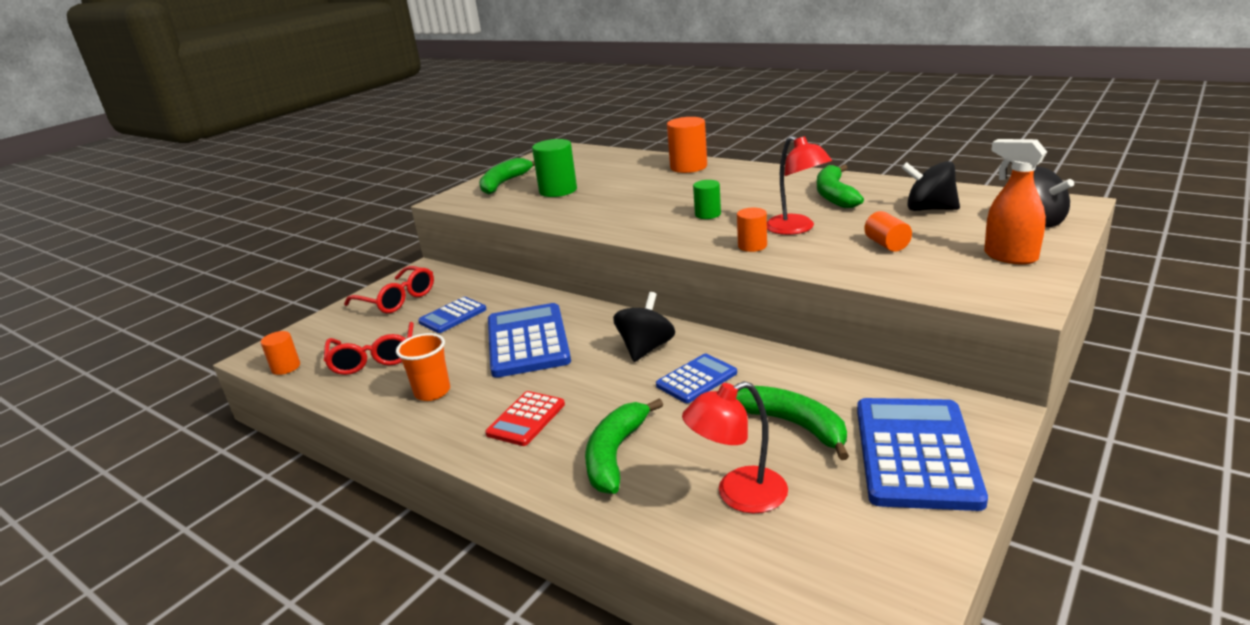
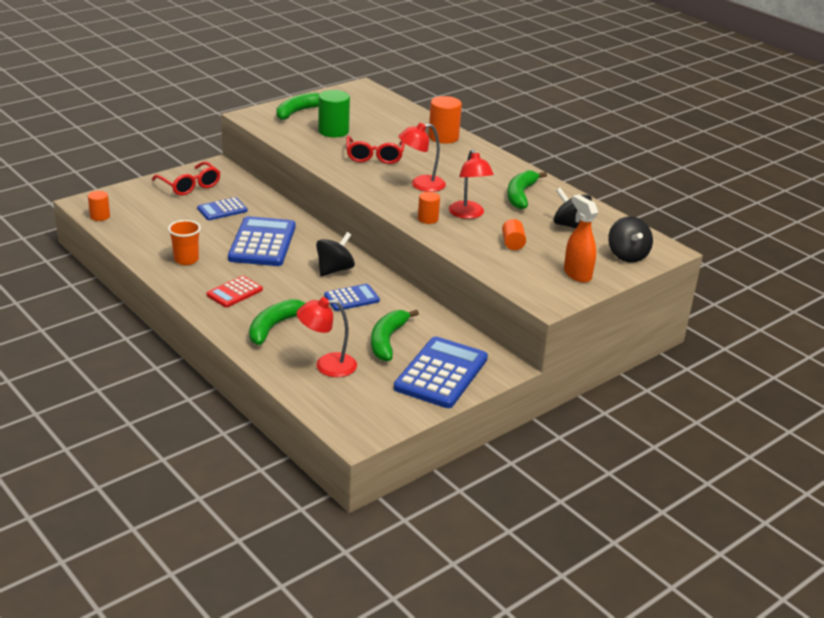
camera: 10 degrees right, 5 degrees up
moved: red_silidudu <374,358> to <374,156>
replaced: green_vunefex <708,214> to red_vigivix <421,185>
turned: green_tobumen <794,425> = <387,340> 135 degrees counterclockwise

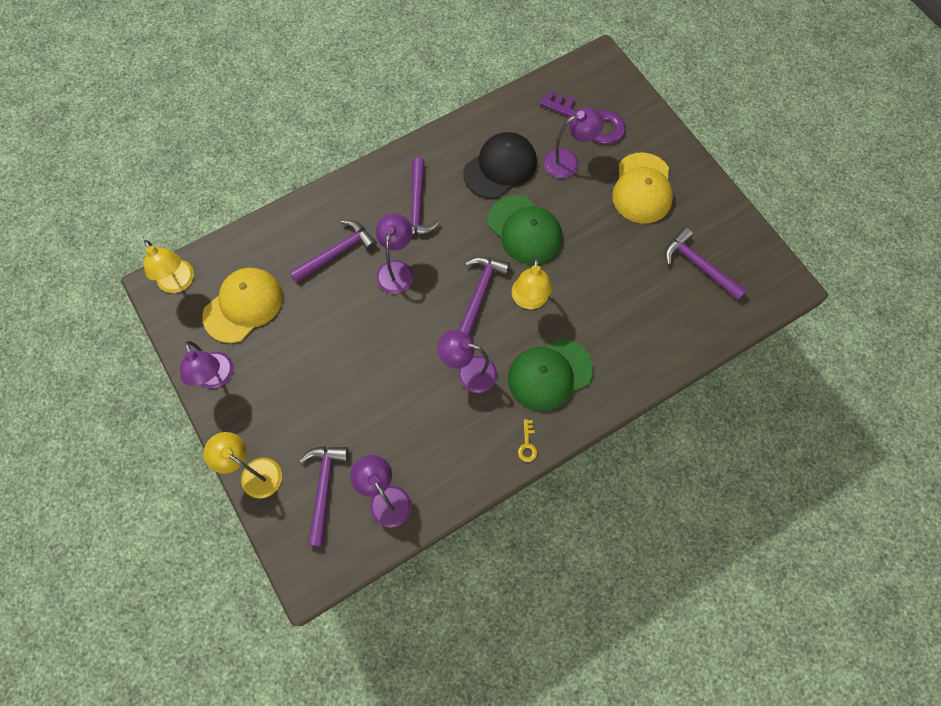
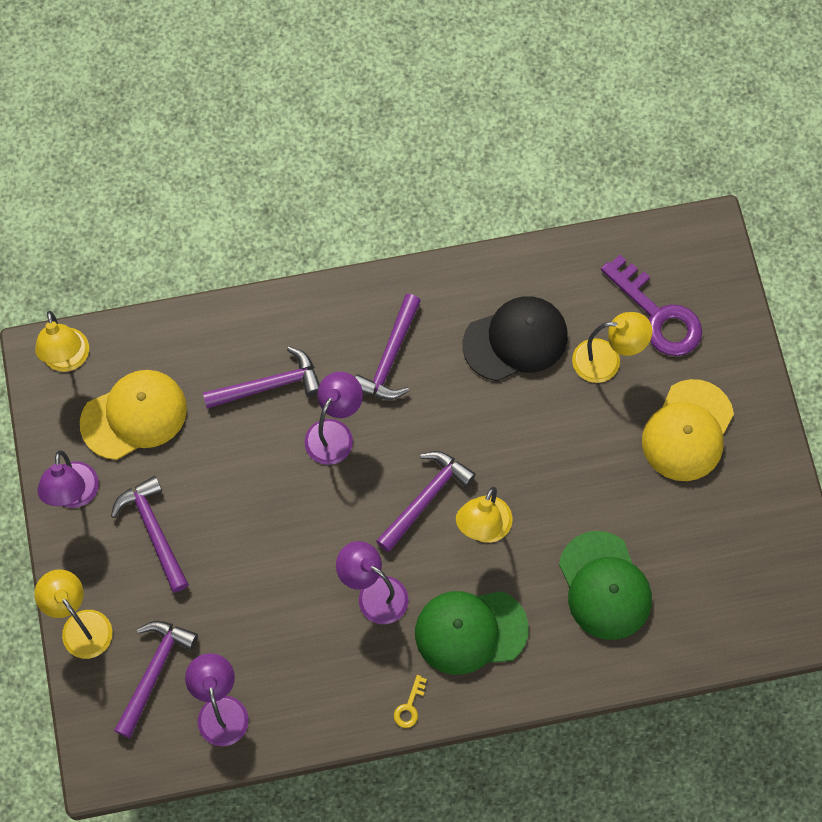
camera: 20 degrees right, 0 degrees up
moved: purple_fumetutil <699,266> to <154,531>; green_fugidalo <524,230> to <604,586>
recoloured: purple_vigivix <568,161> to yellow_vigivix <607,361>

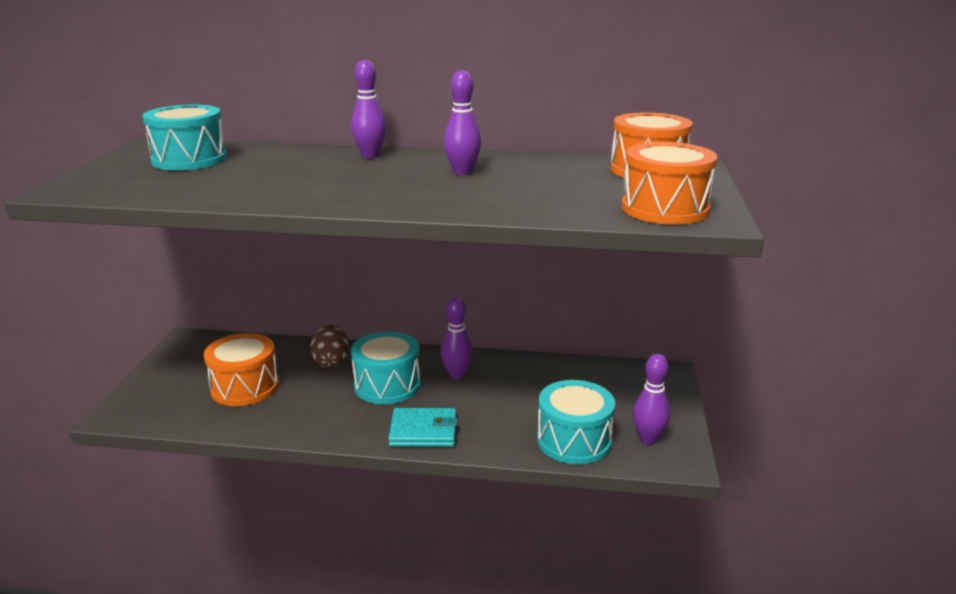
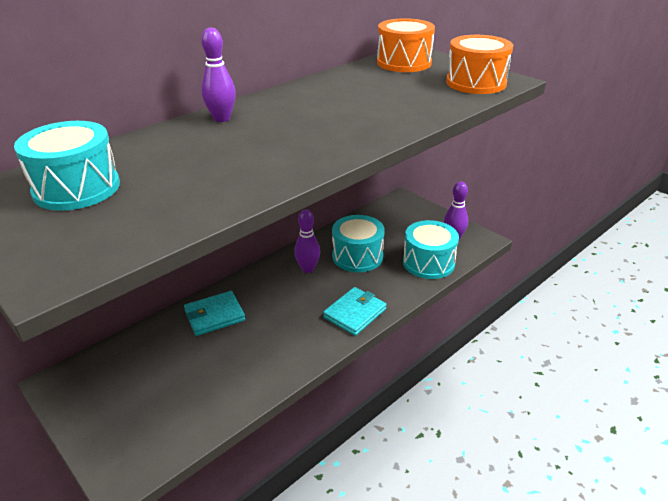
camera: 50 degrees left, 10 degrees up
removed: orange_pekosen <245,387>; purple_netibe <462,172>
moved: turquoise_pekosen <387,385> to <357,256>
replaced: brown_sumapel <331,362> to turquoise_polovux <214,315>

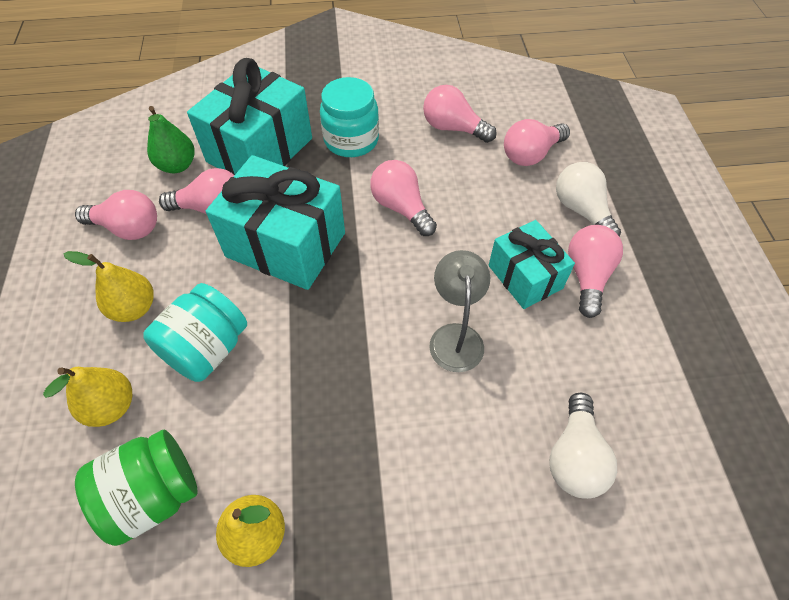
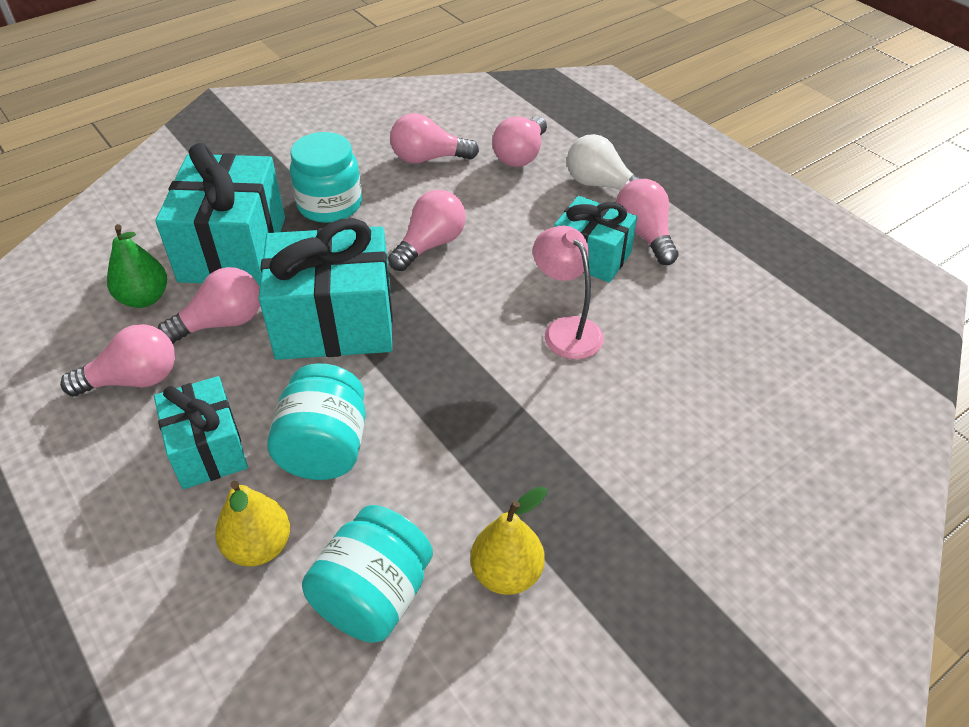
camera: 30 degrees left, 10 degrees down
removed: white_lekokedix <574,456>
replaced: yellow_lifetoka <134,308> to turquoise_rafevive <208,449>
recoloured: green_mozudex <153,495> to turquoise_mozudex <373,596>; grey_vigivix <455,336> to pink_vigivix <566,329>
turned: pink_lekokedix <401,208> = <430,245> 105 degrees clockwise

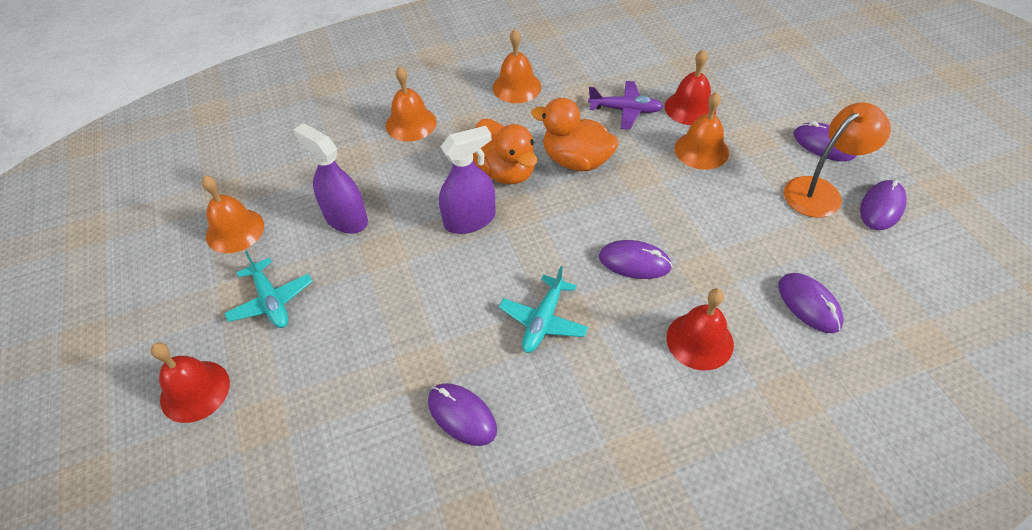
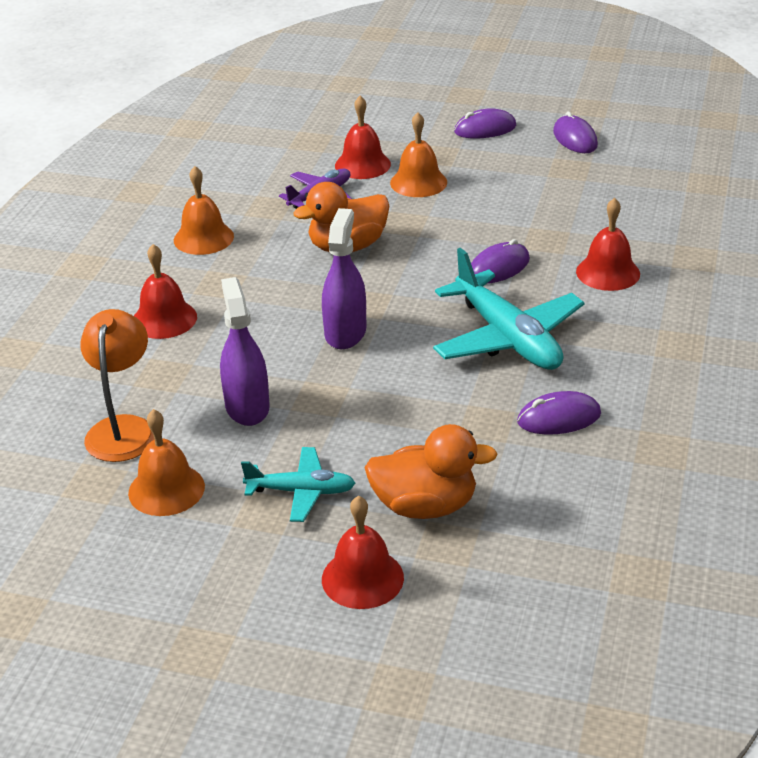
camera: 55 degrees left, 15 degrees down
removed: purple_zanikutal <809,304>
moved: orange_vigivix <820,191> to <123,428>; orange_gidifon <505,171> to <425,506>
recoloured: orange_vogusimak <411,123> to red_vogusimak <164,319>
turned: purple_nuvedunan <346,218> = <247,407> 90 degrees clockwise
resized: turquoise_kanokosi <543,321> = <507,338> x1.77

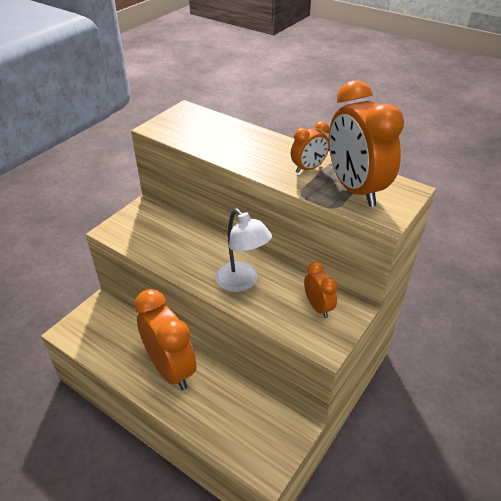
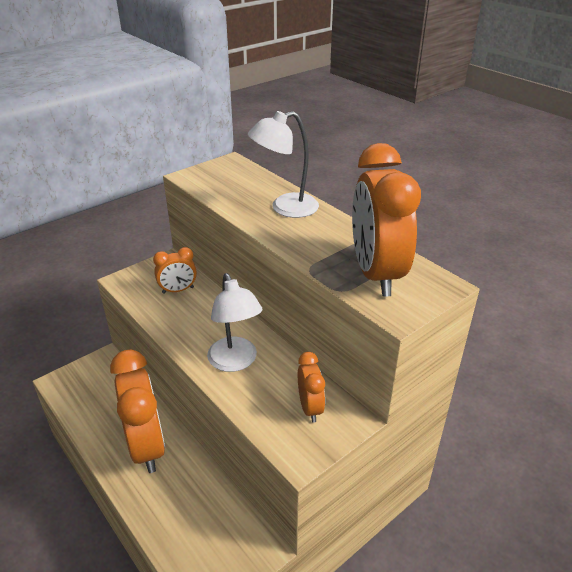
camera: 15 degrees right, 5 degrees down
added: white_vigivix <285,208>
moved: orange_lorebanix <308,168> to <178,290>

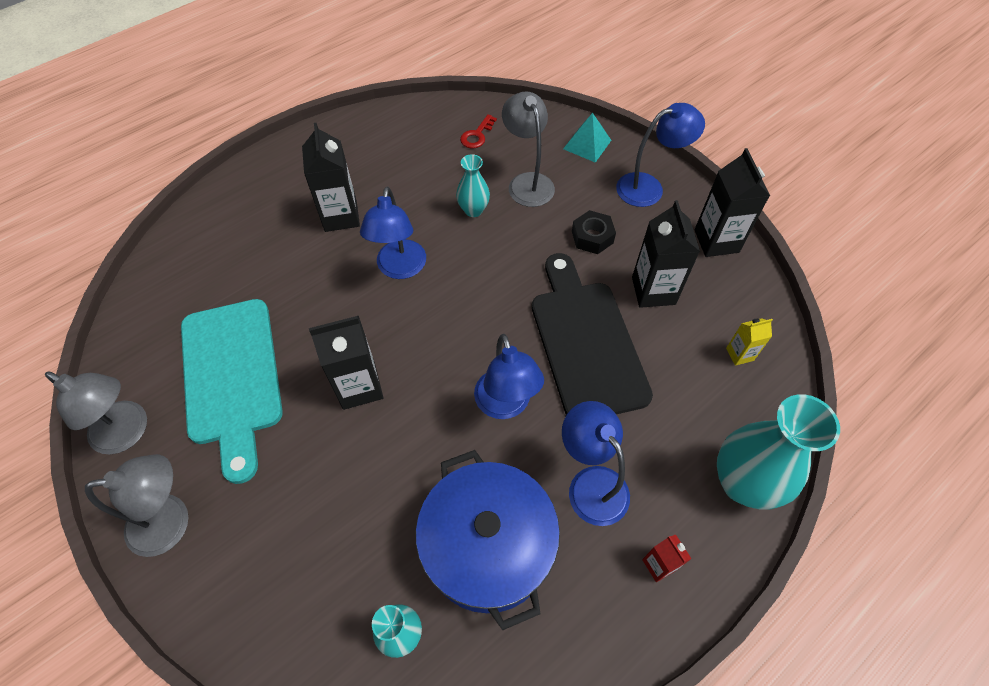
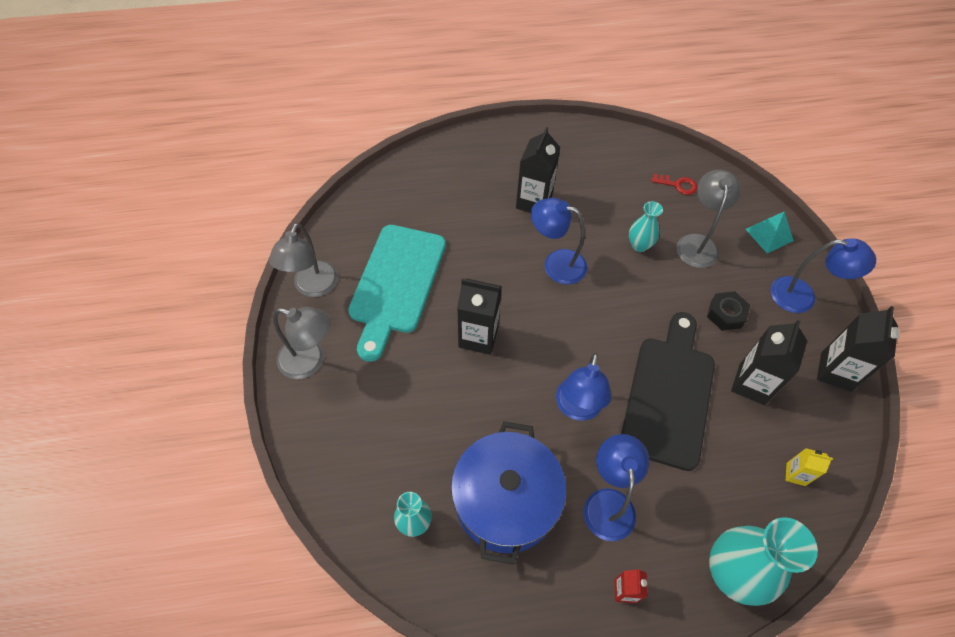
camera: 30 degrees right, 0 degrees up
turned: grey_vigivix <128,433> = <312,287> 45 degrees clockwise; blue_vigivix <400,268> = <556,264> 75 degrees clockwise; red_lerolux <477,135> = <678,185> 135 degrees counterclockwise

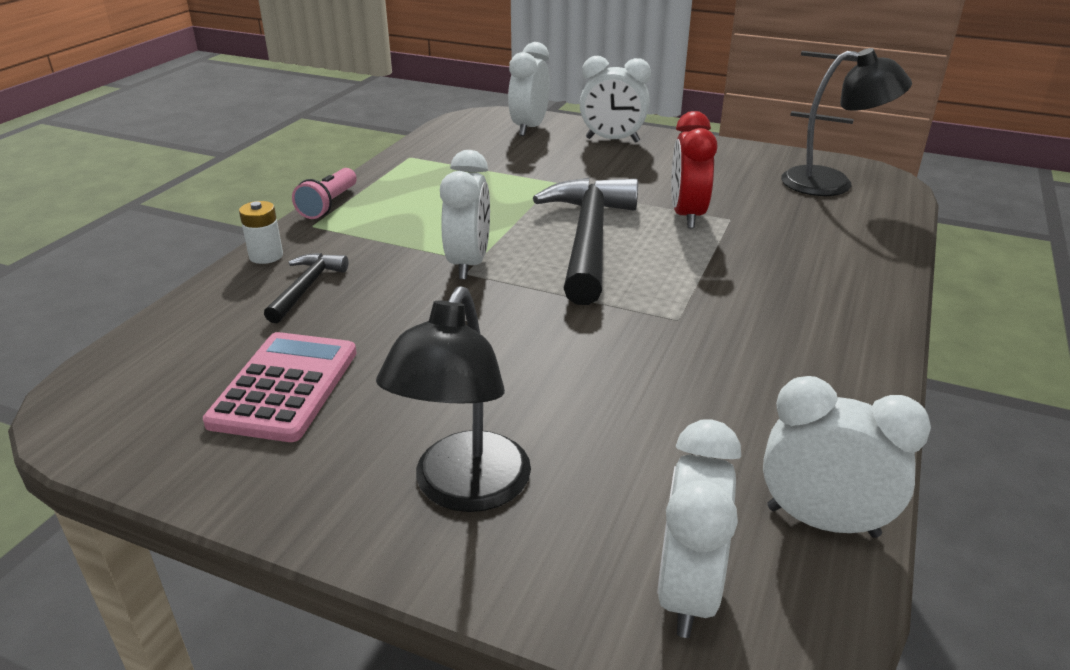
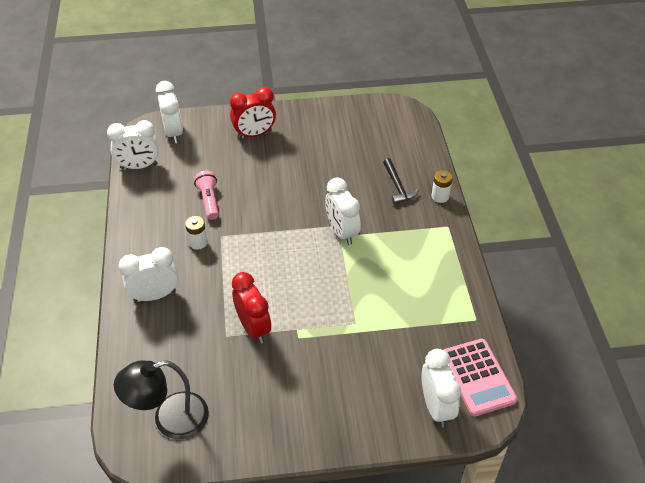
camera: 150 degrees right, 15 degrees up
removed: black_fumetutil <588,239>
added: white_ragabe <198,242>
moved: white_lorebanix <612,140> to <154,295>; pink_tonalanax <328,205> to <209,200>; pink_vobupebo <285,387> to <477,377>
replaced: black_vigivix <464,489> to red_lorebanix <254,134>

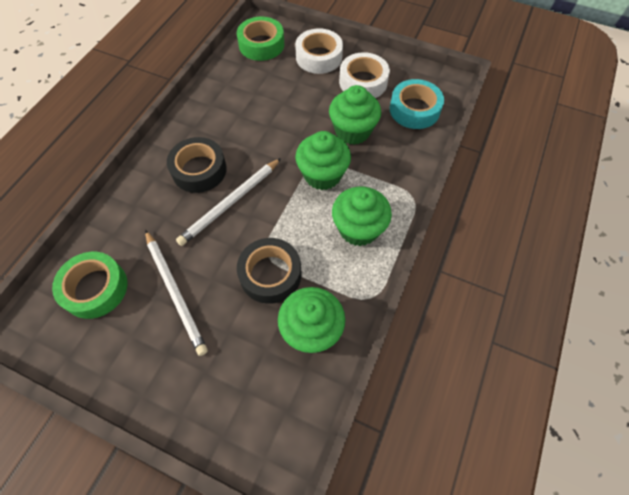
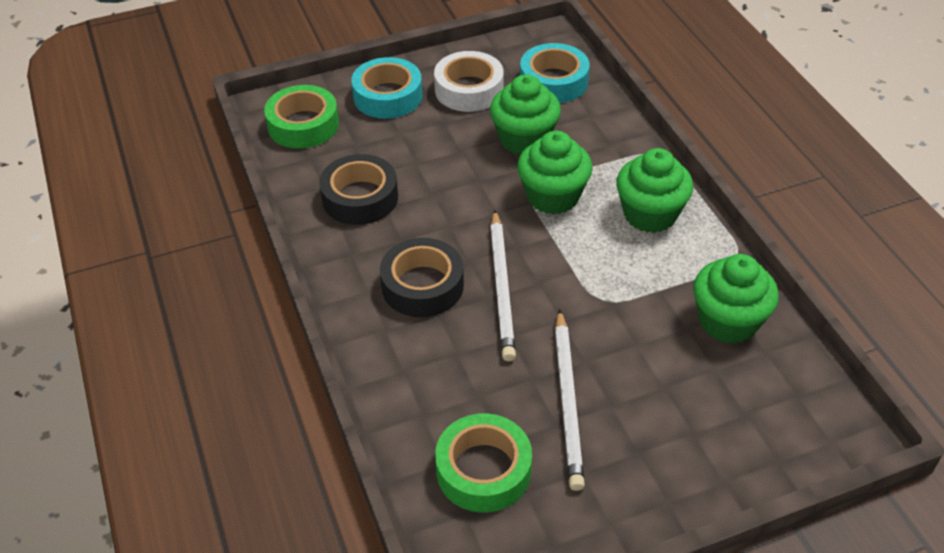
camera: 45 degrees left, 15 degrees down
moved: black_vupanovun <270,274> to <360,198>
recoloured: white_vupanovun <319,57> to turquoise_vupanovun <388,96>
turned: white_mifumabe <175,292> = <568,401> 75 degrees clockwise

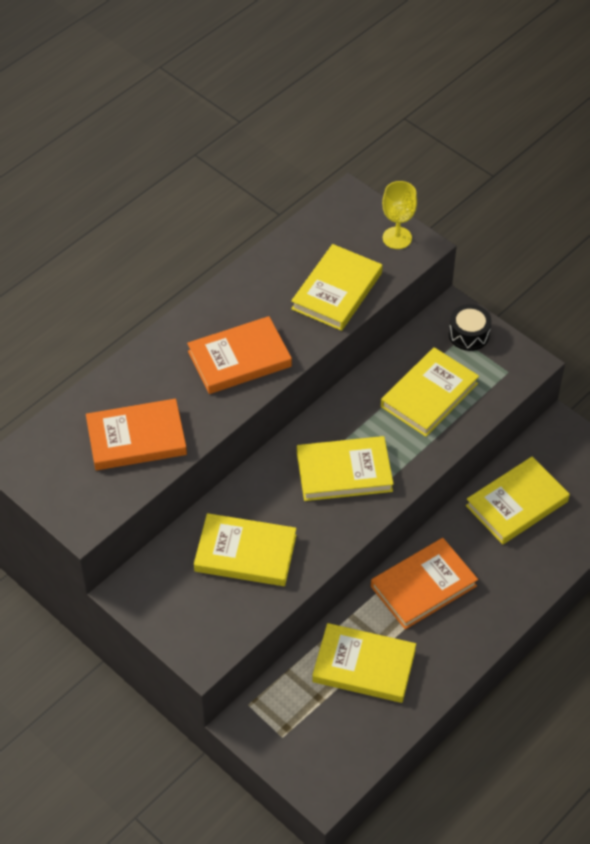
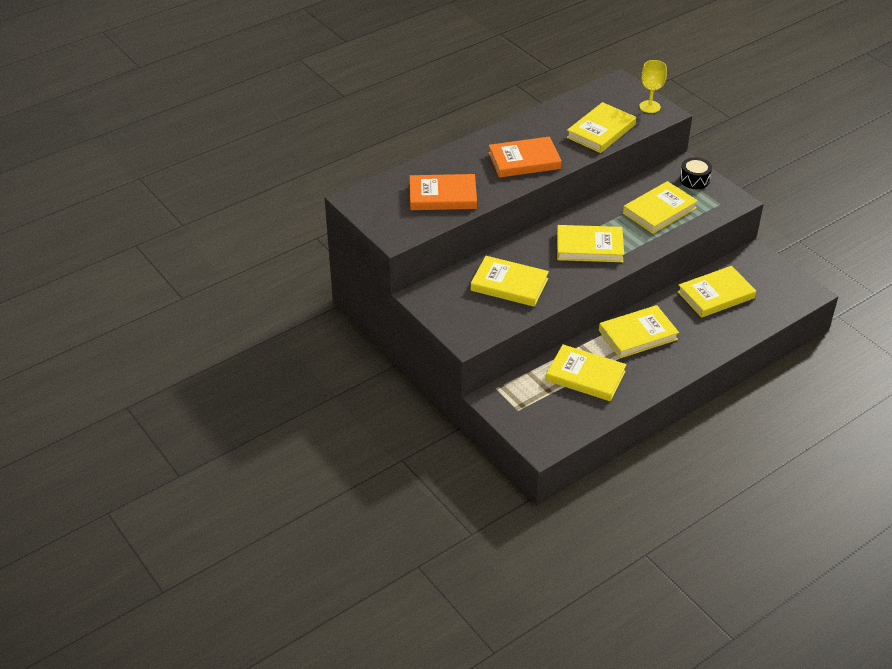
camera: 10 degrees right, 10 degrees down
recoloured: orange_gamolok <423,586> to yellow_gamolok <638,335>

